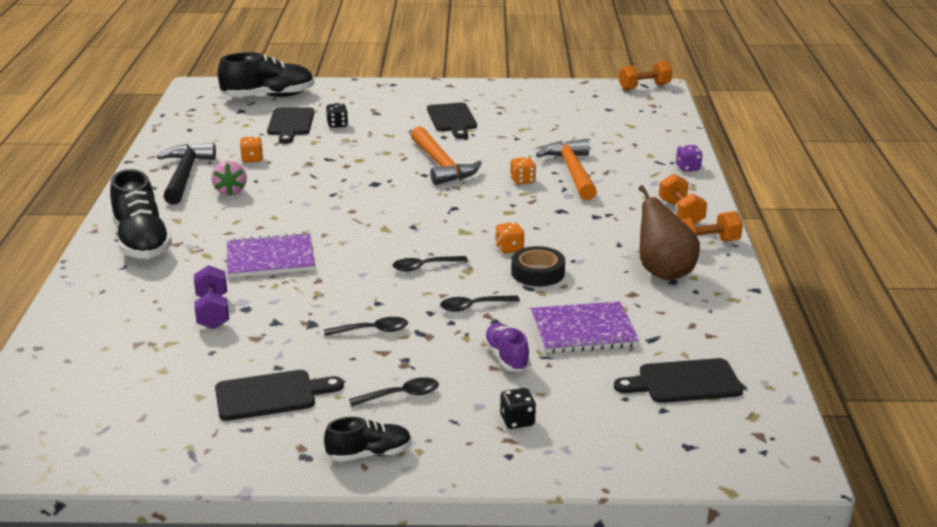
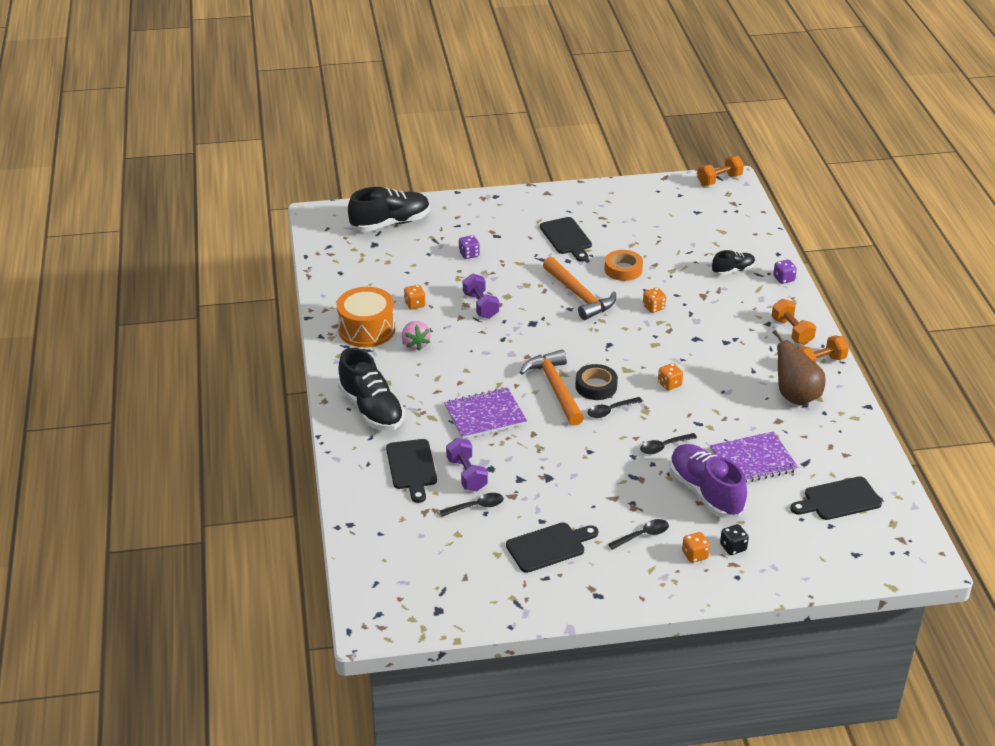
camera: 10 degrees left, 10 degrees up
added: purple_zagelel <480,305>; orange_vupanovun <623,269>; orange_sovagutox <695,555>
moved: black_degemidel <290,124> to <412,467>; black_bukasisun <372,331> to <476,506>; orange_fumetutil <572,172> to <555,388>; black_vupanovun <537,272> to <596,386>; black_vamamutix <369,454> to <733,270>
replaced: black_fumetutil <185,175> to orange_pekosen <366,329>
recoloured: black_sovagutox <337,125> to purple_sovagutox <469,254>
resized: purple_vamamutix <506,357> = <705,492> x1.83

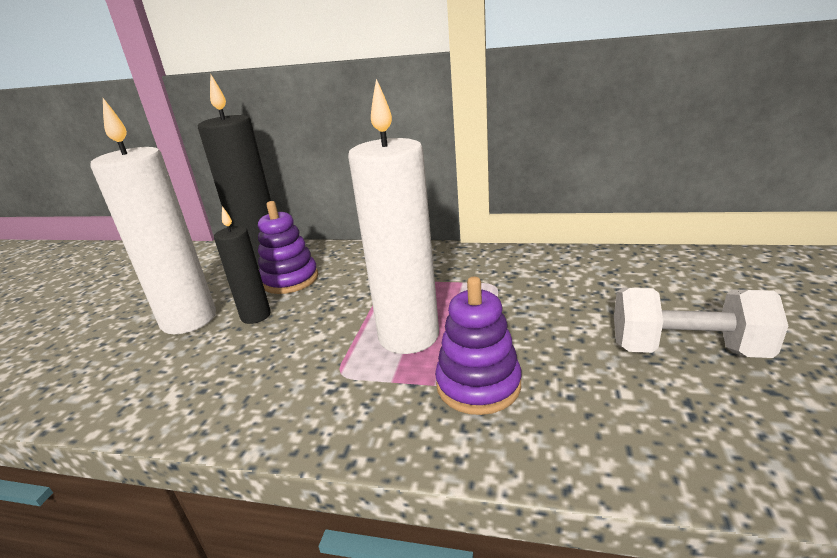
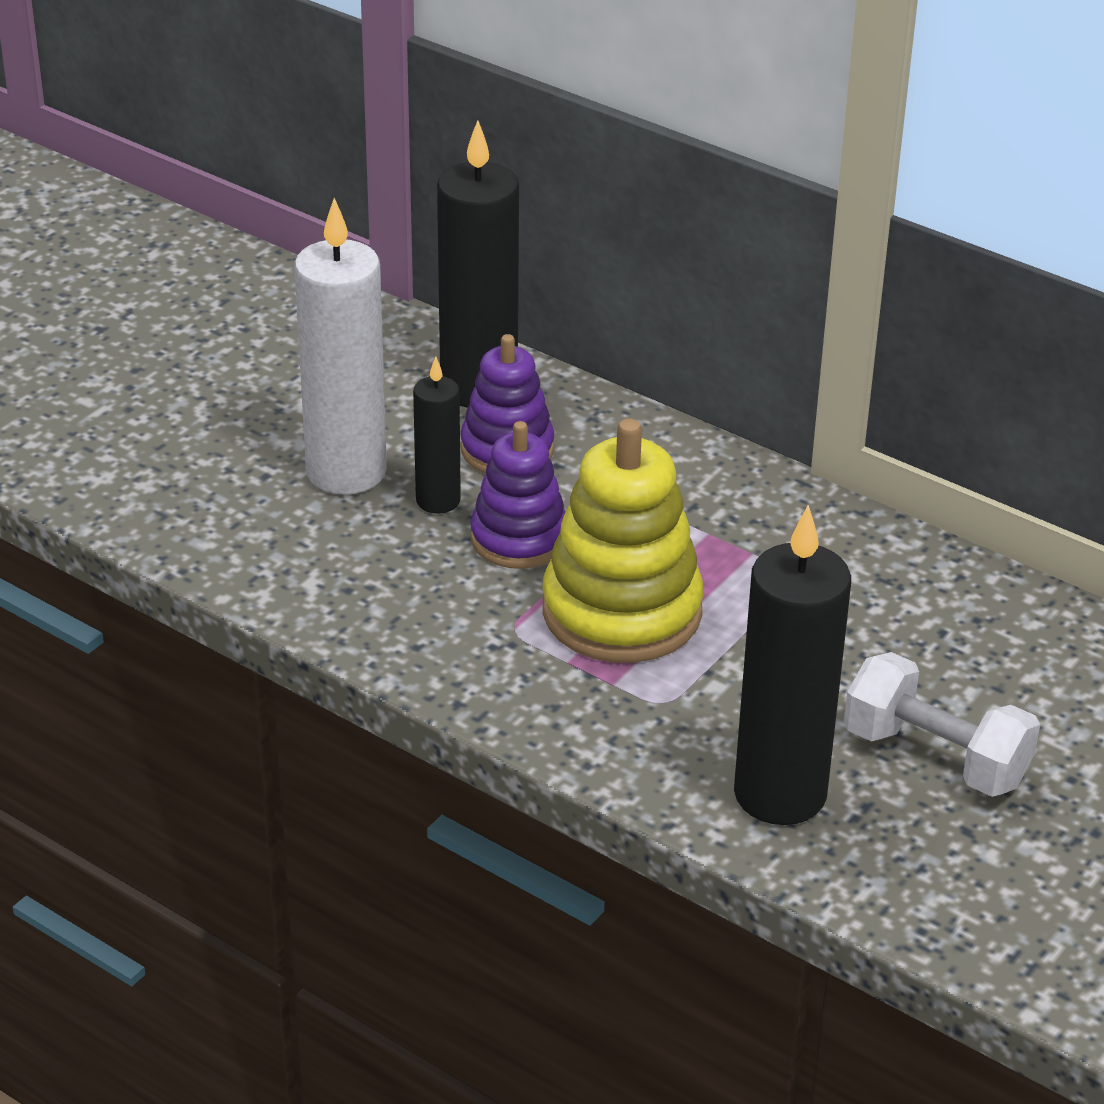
camera: 20 degrees right, 10 degrees up
added: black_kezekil <780,794>
moved: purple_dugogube <478,385> to <519,539>
replaced: white_kezekil <408,336> to yellow_dugogube <622,611>

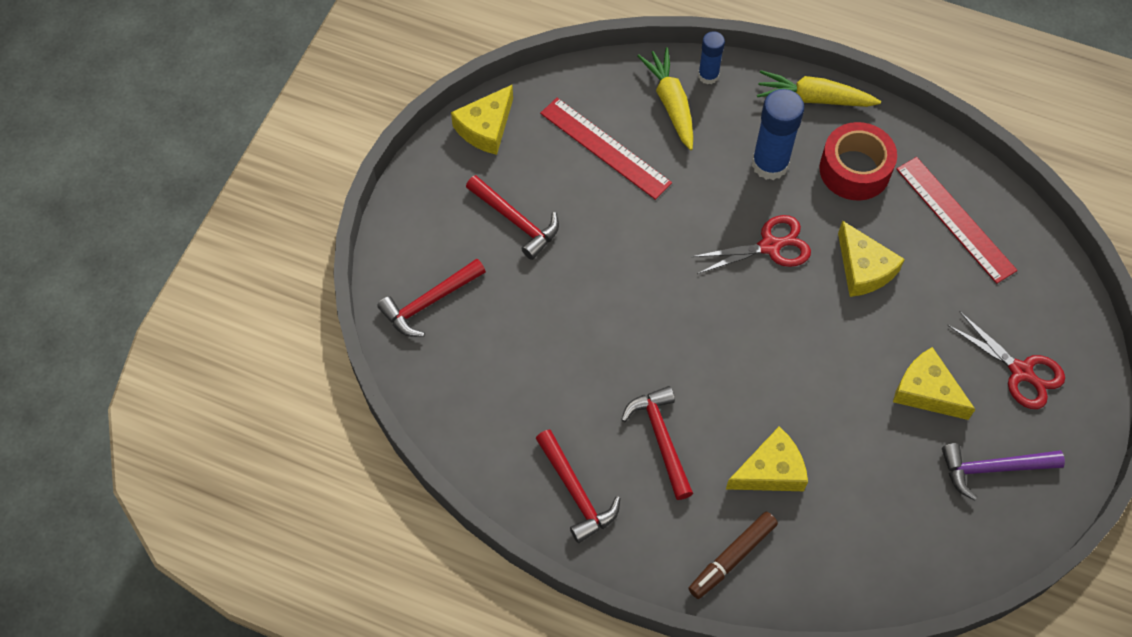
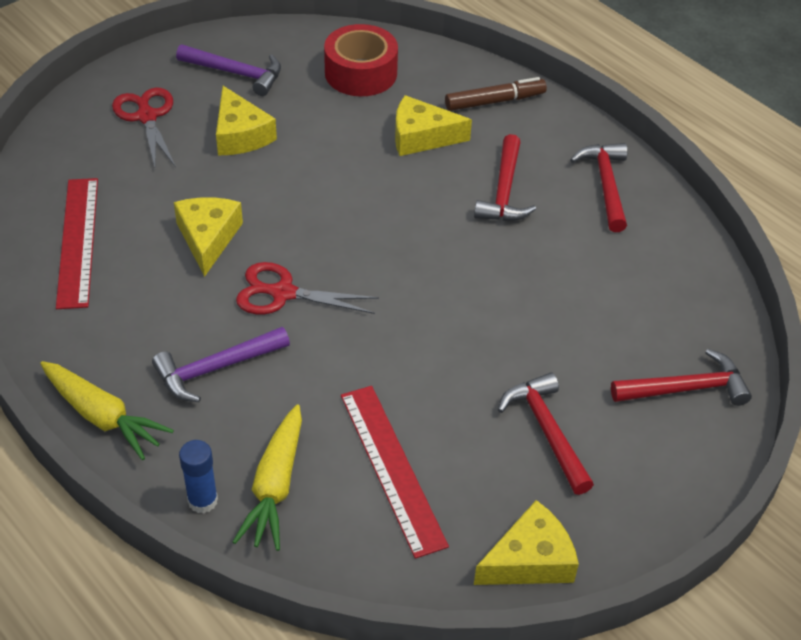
camera: 155 degrees left, 15 degrees down
moved: red_vupanovun <854,170> to <361,73>
replaced: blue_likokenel <770,164> to purple_fumetutil <216,369>

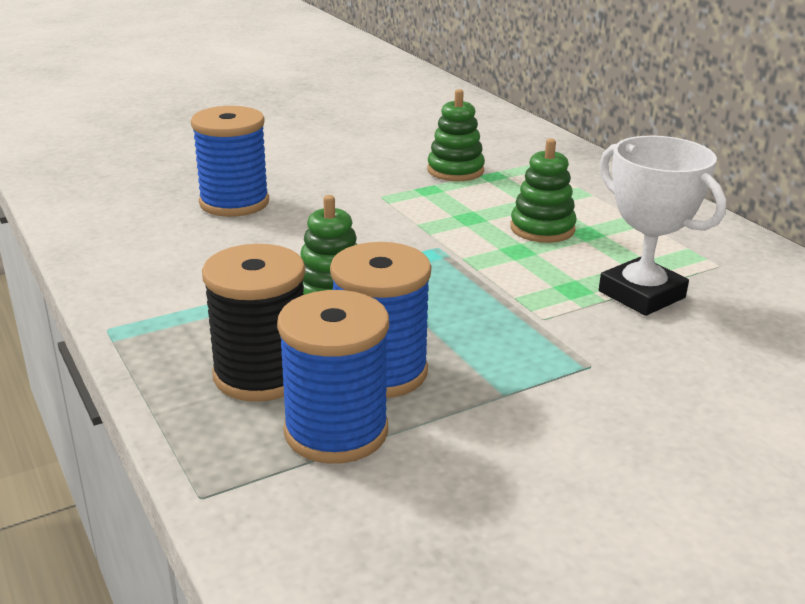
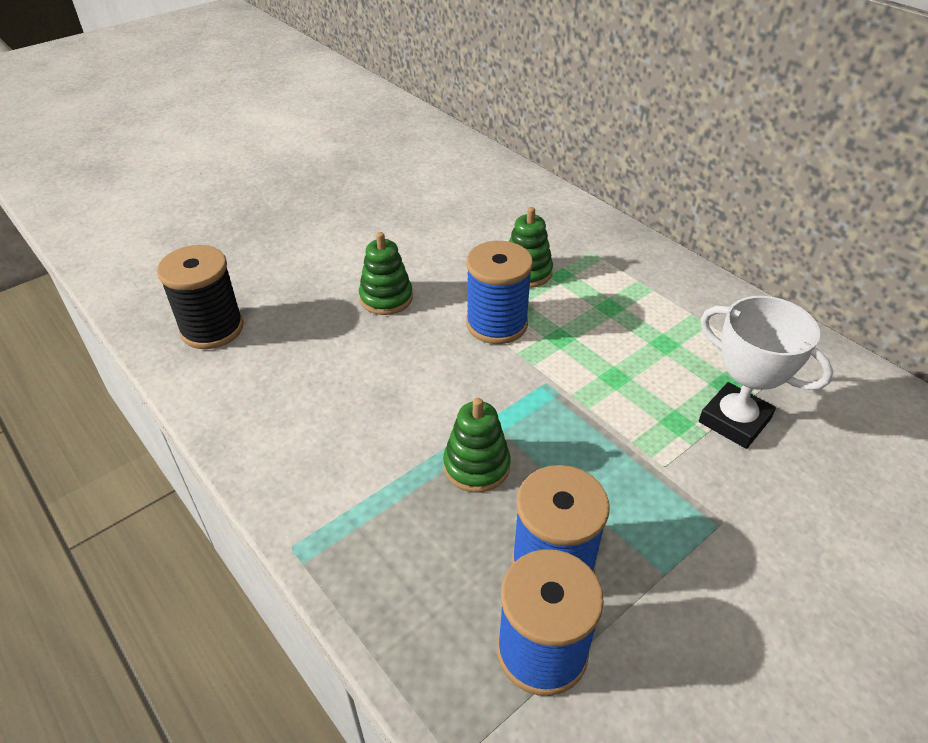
camera: 10 degrees left, 15 degrees up
moved: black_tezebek <261,374> to <212,329>; green_dugogube <542,229> to <386,298>; blue_tezebek <234,203> to <496,324>

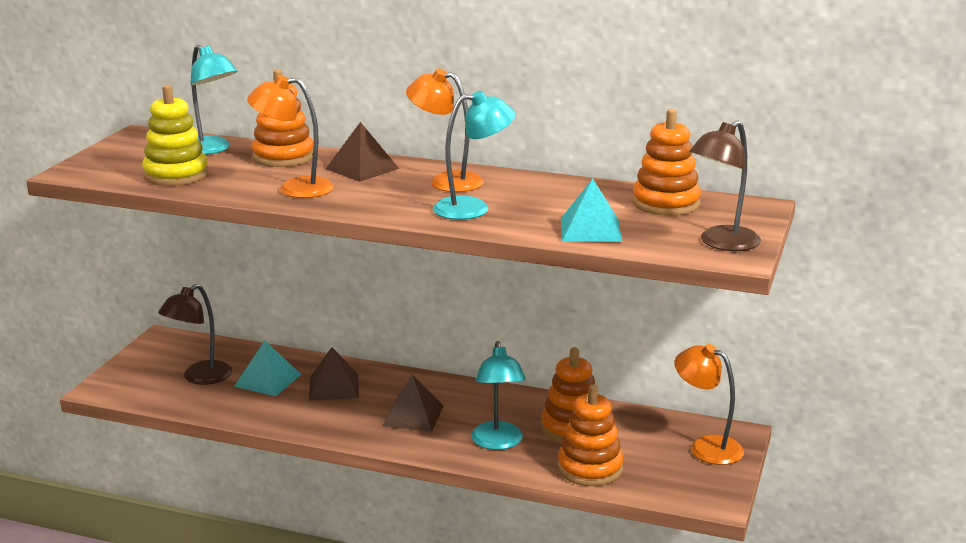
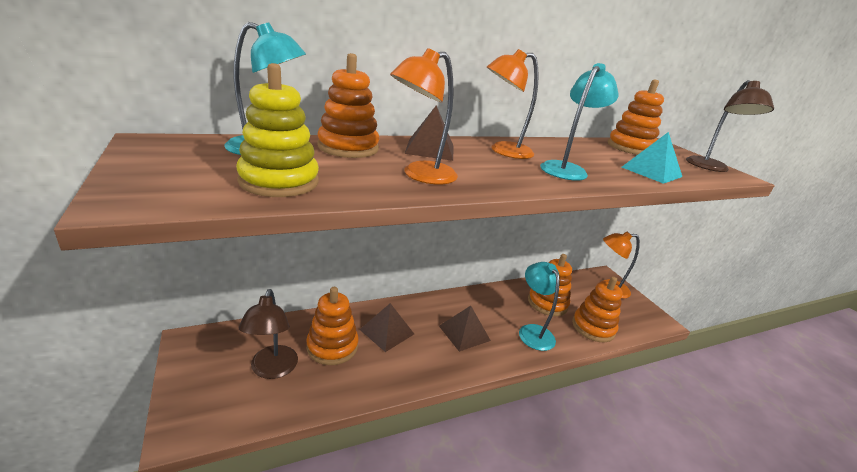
camera: 45 degrees left, 5 degrees up
replaced: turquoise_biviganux <268,380> to orange_dugogube <332,346>
turned: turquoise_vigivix <498,443> = <532,331> 150 degrees counterclockwise

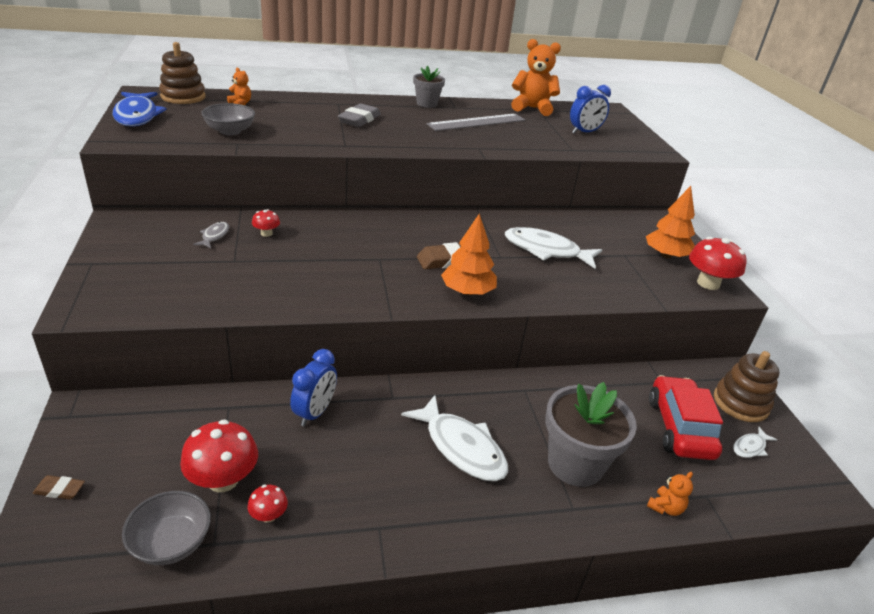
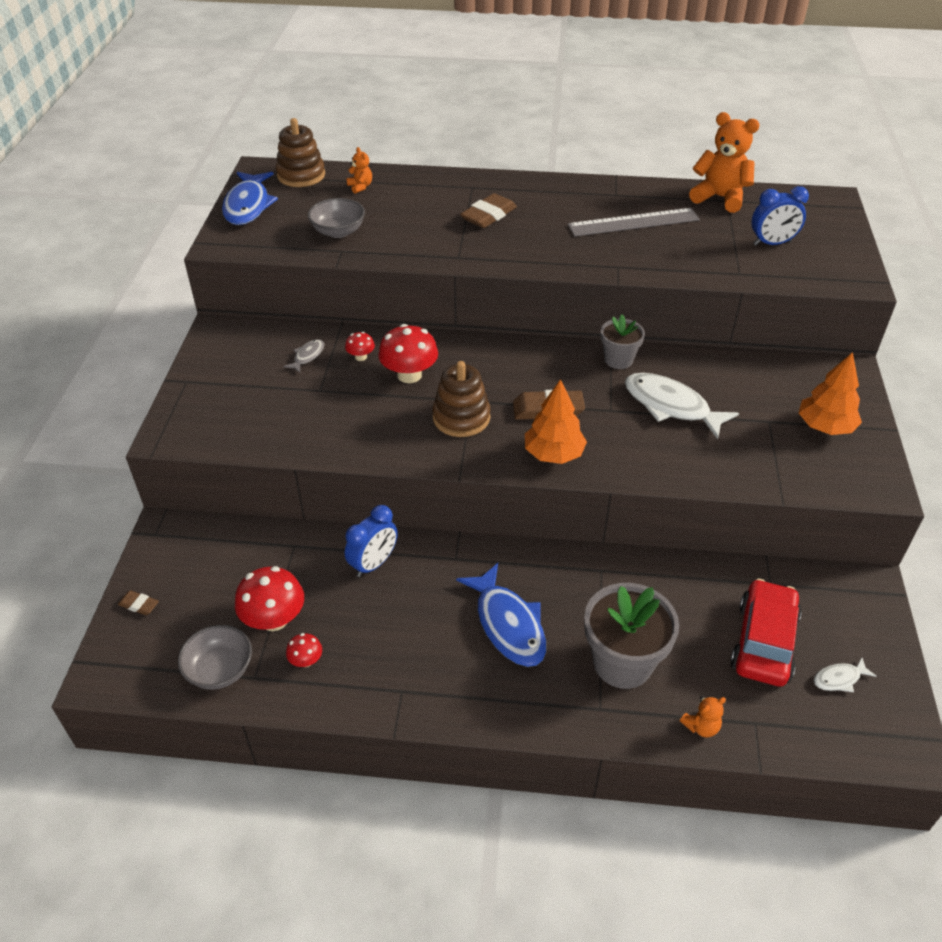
camera: 20 degrees right, 10 degrees up
moved: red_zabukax <708,283> to <409,375>; brown_dugogube <740,403> to <461,417>; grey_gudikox <427,104> to <618,360>
recoloured: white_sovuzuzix <461,447> to blue_sovuzuzix <508,624>; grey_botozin <359,120> to brown_botozin <488,215>

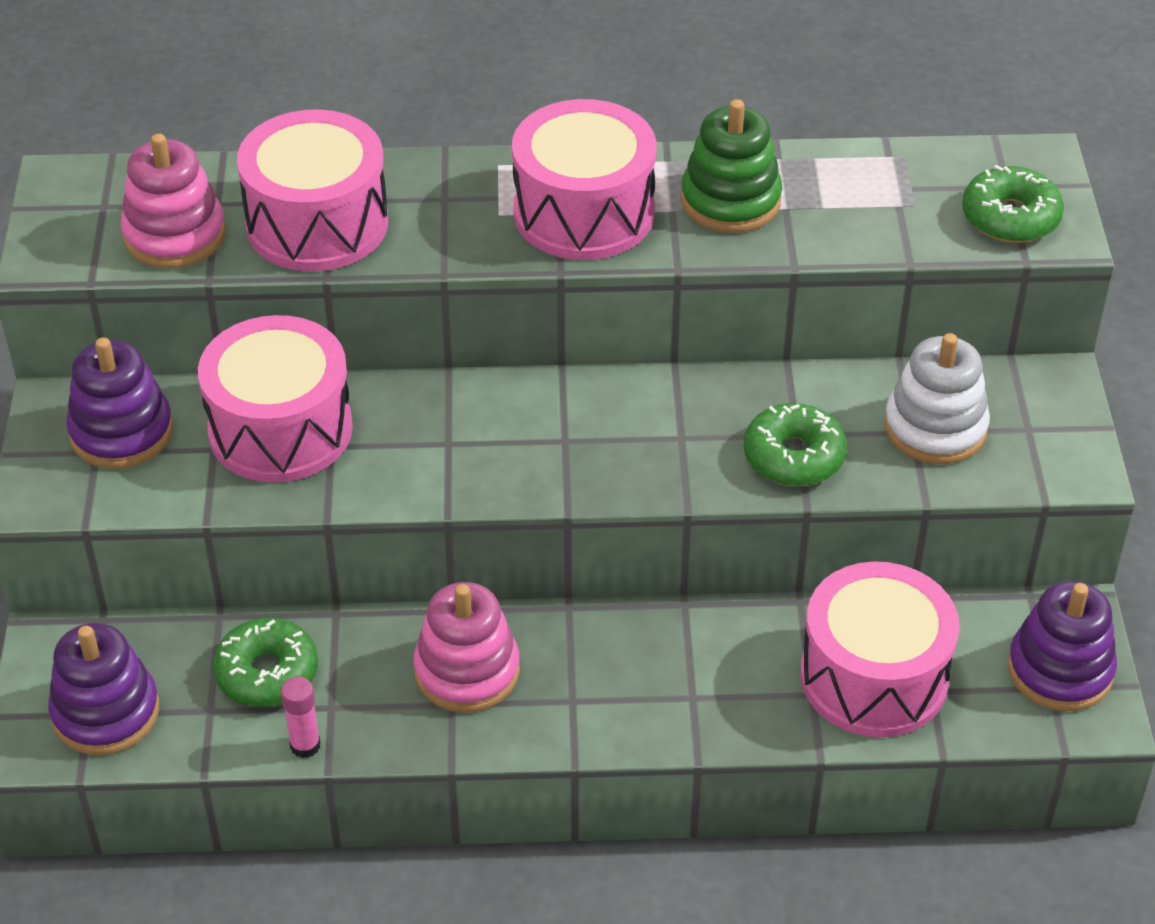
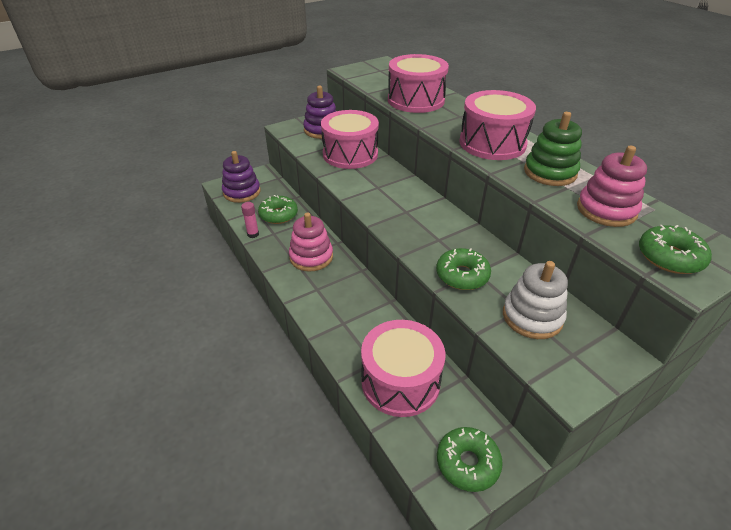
camera: 60 degrees right, 5 degrees down
moved: pink_dugogube <174,235> to <606,210>
replaced: purple_dugogube <1060,670> to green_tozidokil <467,463>

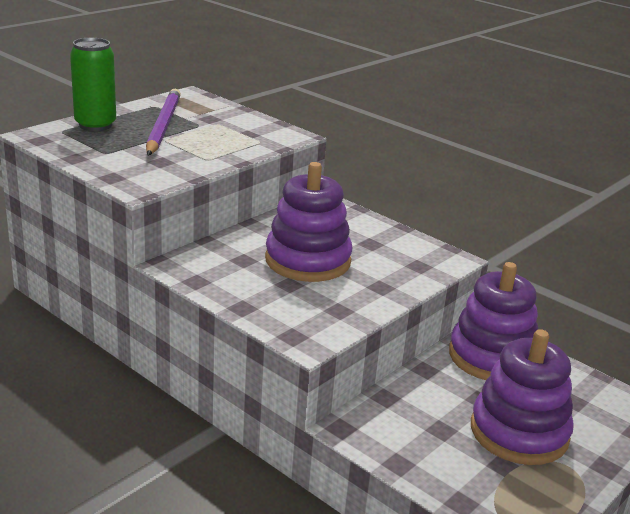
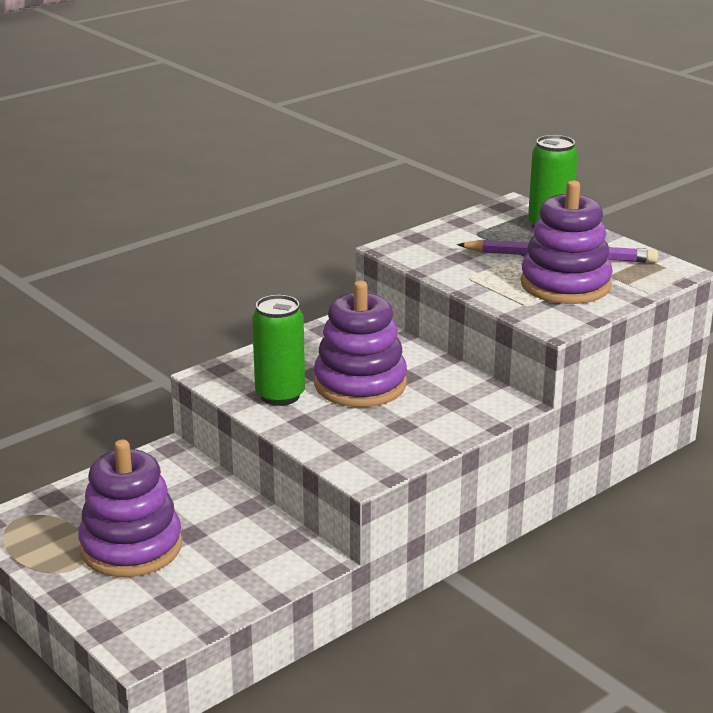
camera: 100 degrees right, 0 degrees up
added: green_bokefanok <280,395>
moved: purple_dugogube <492,357> to <565,284>

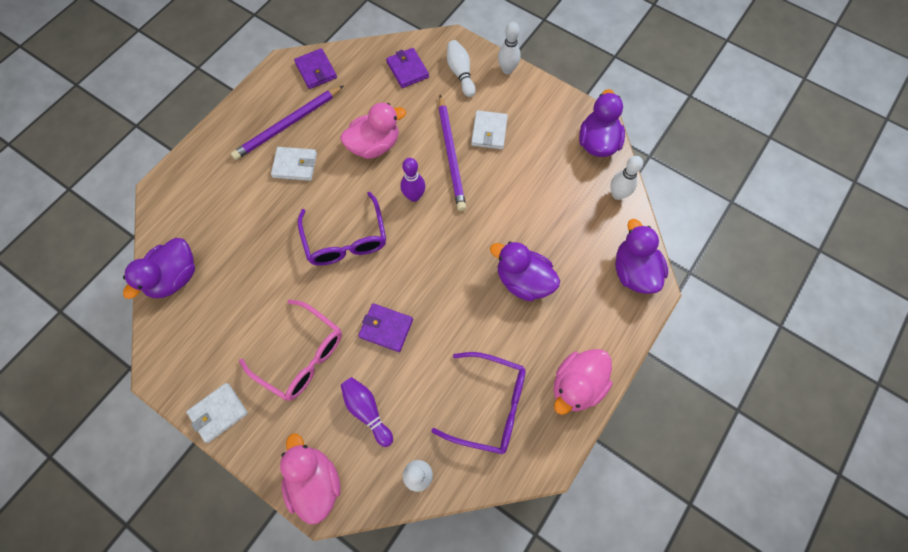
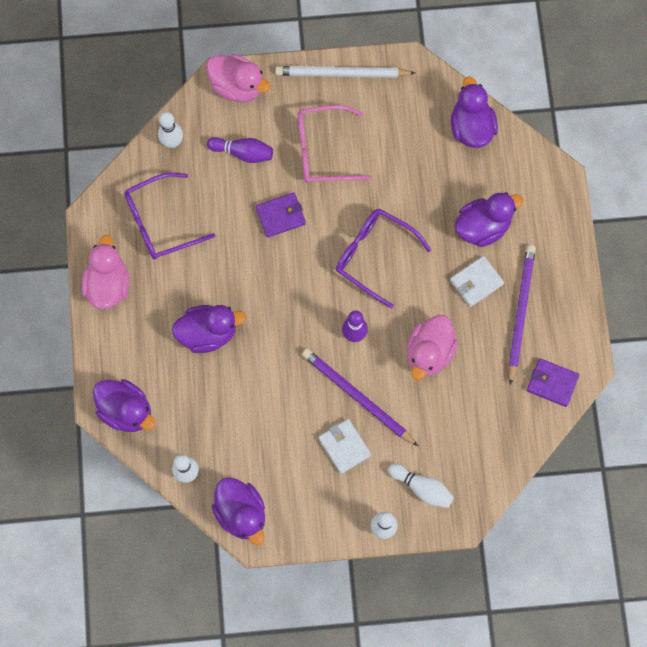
camera: 140 degrees right, 5 degrees up
removed: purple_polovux <407,70>
added: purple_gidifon <482,227>
replaced: white_polovux <218,413> to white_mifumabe <342,74>

